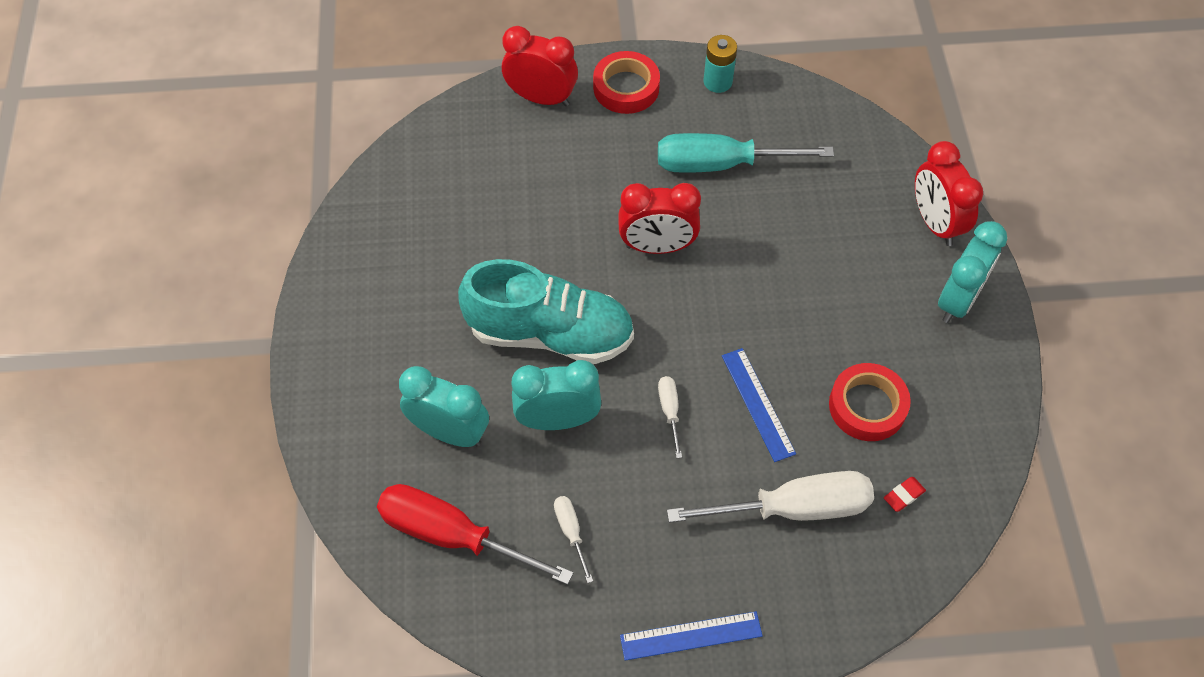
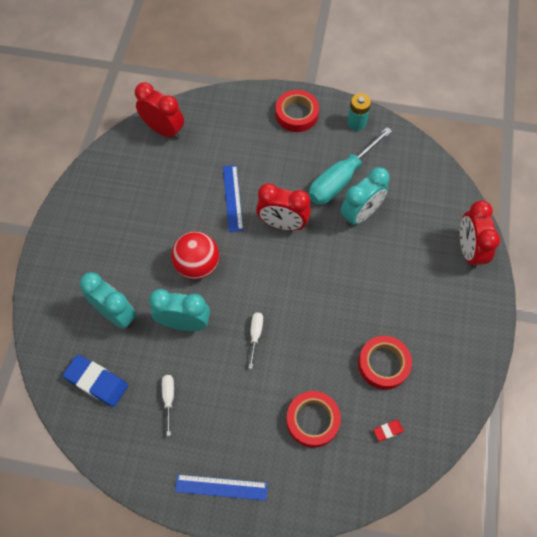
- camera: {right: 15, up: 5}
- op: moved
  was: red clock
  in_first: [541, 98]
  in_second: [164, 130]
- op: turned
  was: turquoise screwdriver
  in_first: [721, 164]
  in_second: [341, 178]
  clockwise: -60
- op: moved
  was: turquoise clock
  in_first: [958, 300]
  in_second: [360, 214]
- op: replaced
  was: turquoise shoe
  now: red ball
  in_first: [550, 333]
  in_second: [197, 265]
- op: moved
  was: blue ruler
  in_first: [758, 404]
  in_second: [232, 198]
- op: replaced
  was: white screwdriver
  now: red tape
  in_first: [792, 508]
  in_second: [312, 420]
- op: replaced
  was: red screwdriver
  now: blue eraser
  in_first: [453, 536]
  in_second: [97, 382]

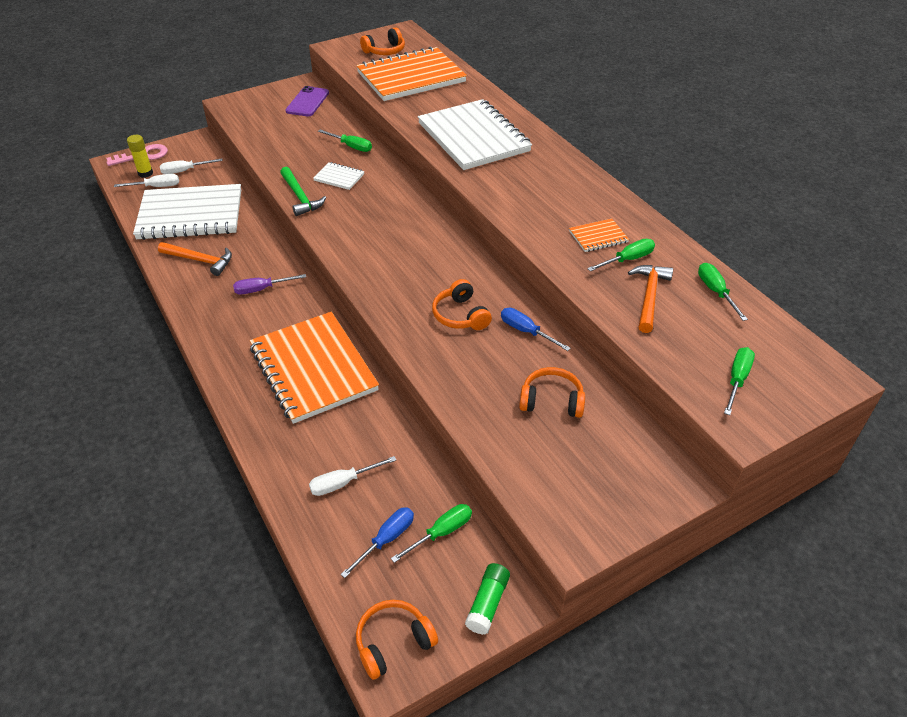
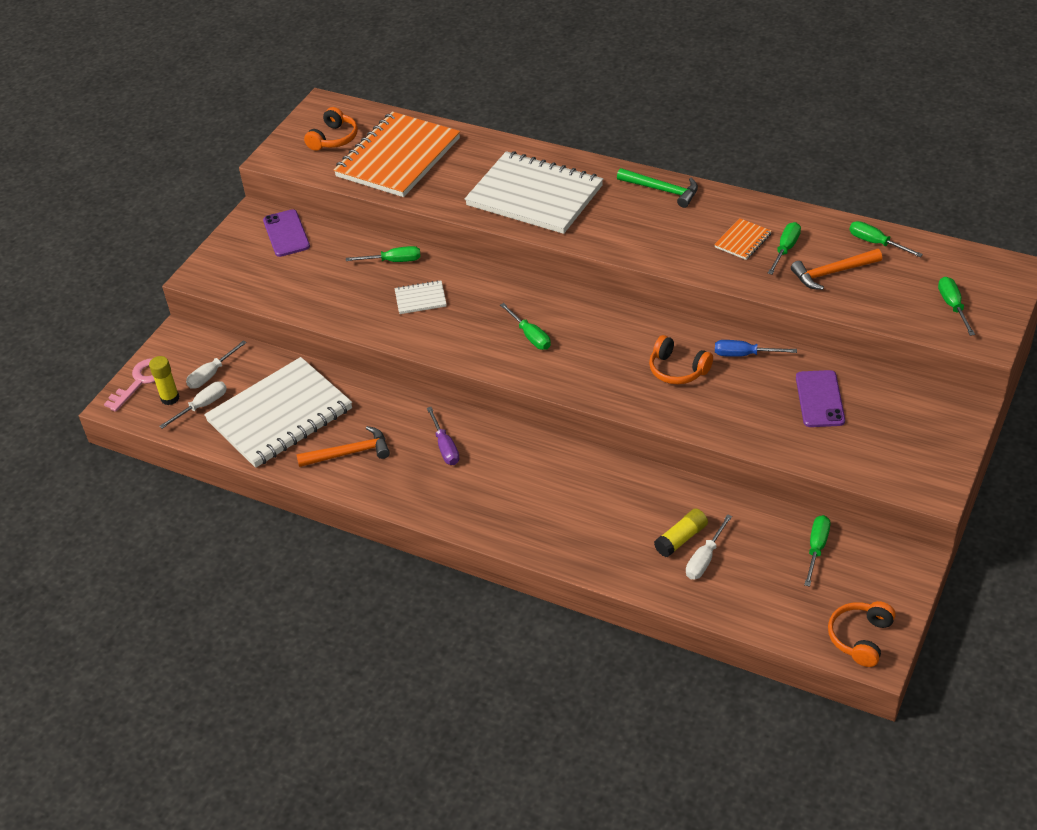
- camera: {right: -30, up: 0}
- op: moved
  was: green hammer
  in_first: [300, 197]
  in_second: [662, 190]
- op: turned
  was: orange hammer
  in_first: [649, 296]
  in_second: [832, 273]
  clockwise: -90
- op: turned
  was: purple screwdriver
  in_first: [262, 289]
  in_second: [445, 447]
  clockwise: -60
- op: removed
  was: orange notebook
  in_first: [313, 369]
- op: replaced
  was: orange headphones
  now: purple phone
  in_first: [551, 401]
  in_second: [819, 399]
- op: removed
  was: blue screwdriver
  in_first: [386, 539]
- op: removed
  was: green glue stick
  in_first: [487, 603]
- op: added
  now: green screwdriver
  in_second: [530, 336]
- op: added
  now: yellow glue stick
  in_second: [681, 539]

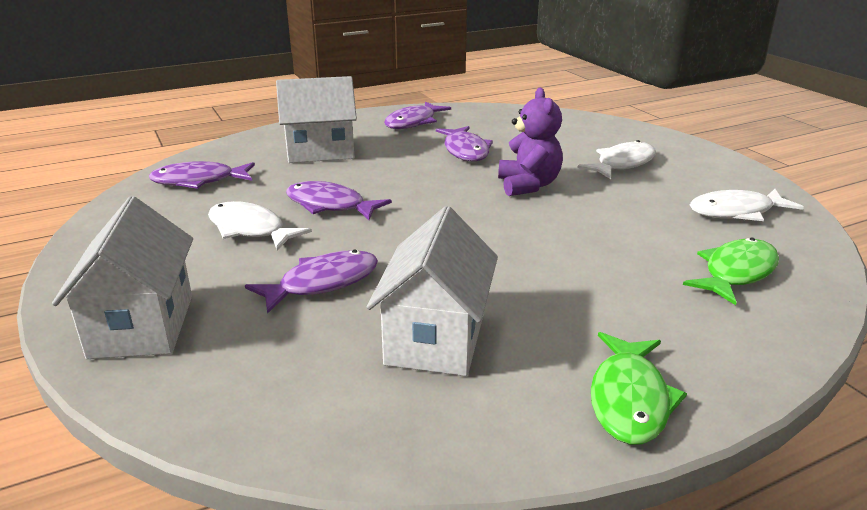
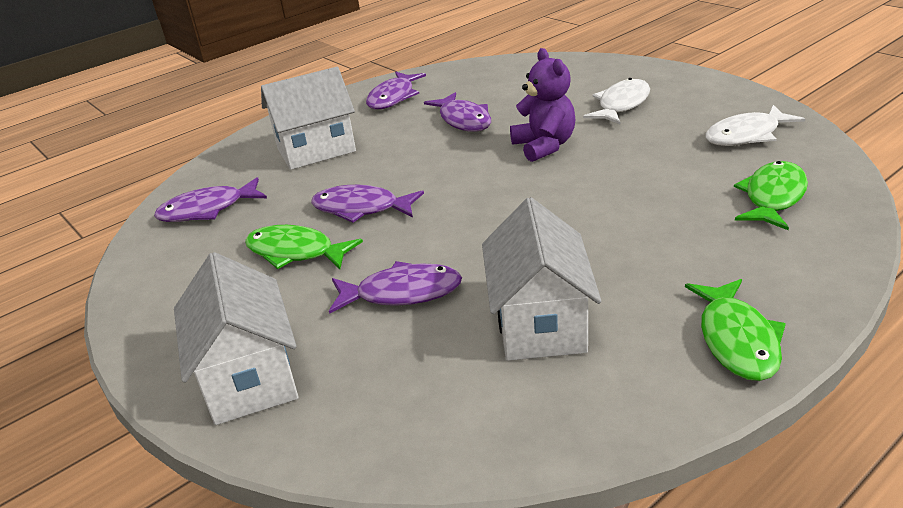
- camera: {right: -10, up: 5}
- op: recoloured
  was: white fish
  now: green fish
  in_first: [250, 229]
  in_second: [295, 252]
- op: turned
  was: purple fish
  in_first: [322, 283]
  in_second: [402, 293]
  clockwise: 45

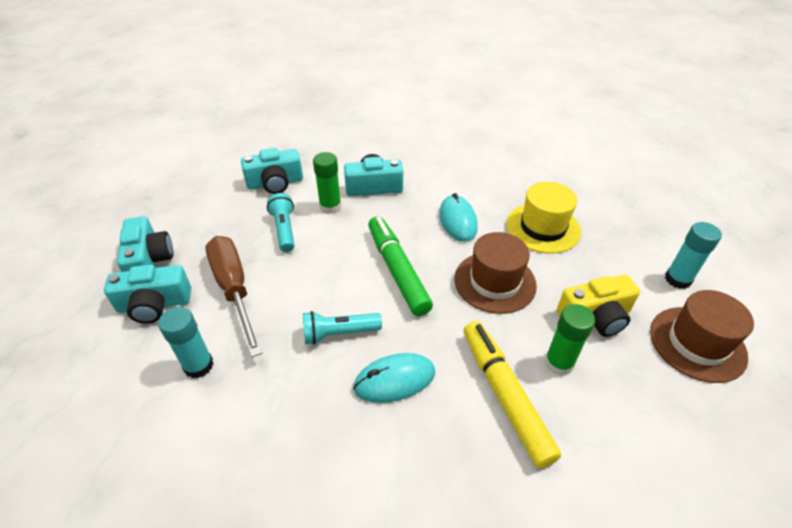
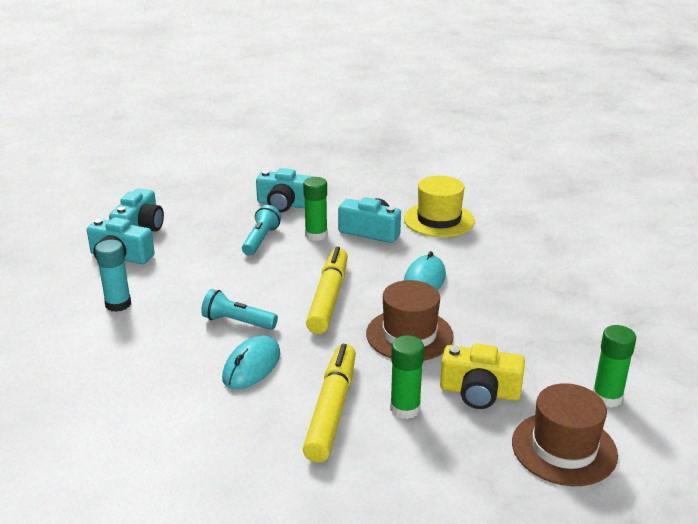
- camera: {right: 30, up: -15}
- op: moved
  was: yellow hat
  in_first: [543, 228]
  in_second: [439, 220]
- op: recoloured
  was: green marker
  now: yellow marker
  in_first: [397, 271]
  in_second: [328, 298]
- op: recoloured
  was: turquoise glue stick
  now: green glue stick
  in_first: [678, 279]
  in_second: [607, 397]
- op: removed
  was: brown screwdriver
  in_first: [234, 289]
- op: turned
  was: turquoise mouse
  in_first: [394, 380]
  in_second: [252, 366]
  clockwise: -75

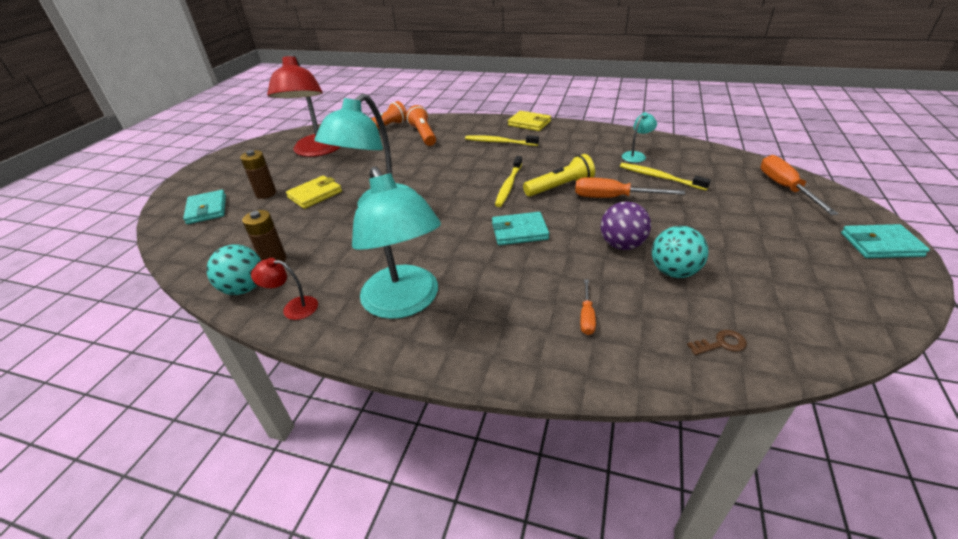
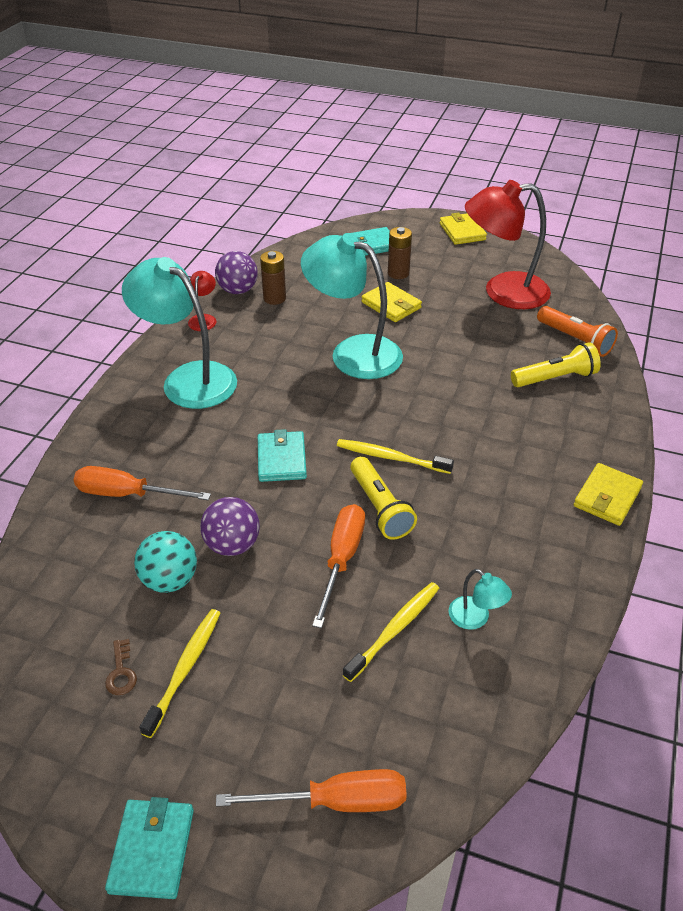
- camera: {right: 90, up: 5}
- op: recoloured
  was: orange flashlight
  now: yellow flashlight
  in_first: [423, 135]
  in_second: [555, 378]
- op: moved
  was: yellow toothbrush
  in_first: [499, 142]
  in_second: [185, 668]
- op: turned
  was: turquoise lamp
  in_first: [405, 303]
  in_second: [188, 379]
  clockwise: 60
- op: recoloured
  was: turquoise ball
  now: purple ball
  in_first: [244, 288]
  in_second: [238, 290]
- op: resized
  was: orange screwdriver
  in_first: [586, 316]
  in_second: [127, 494]
  ratio: 1.85
- op: moved
  was: brown key
  in_first: [721, 344]
  in_second: [121, 672]
- op: added
  now: yellow wallet
  in_second: [462, 232]

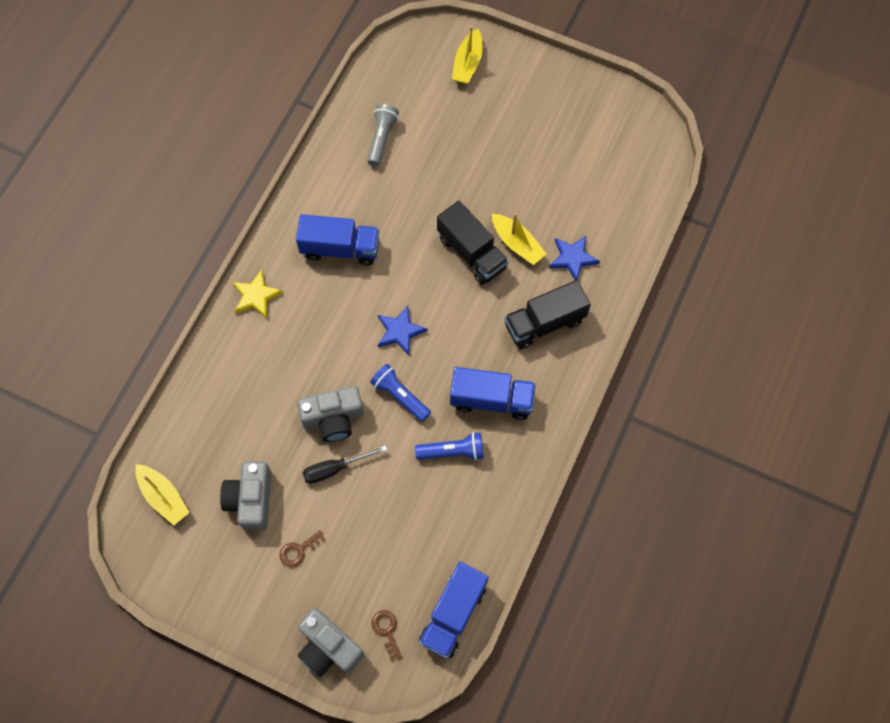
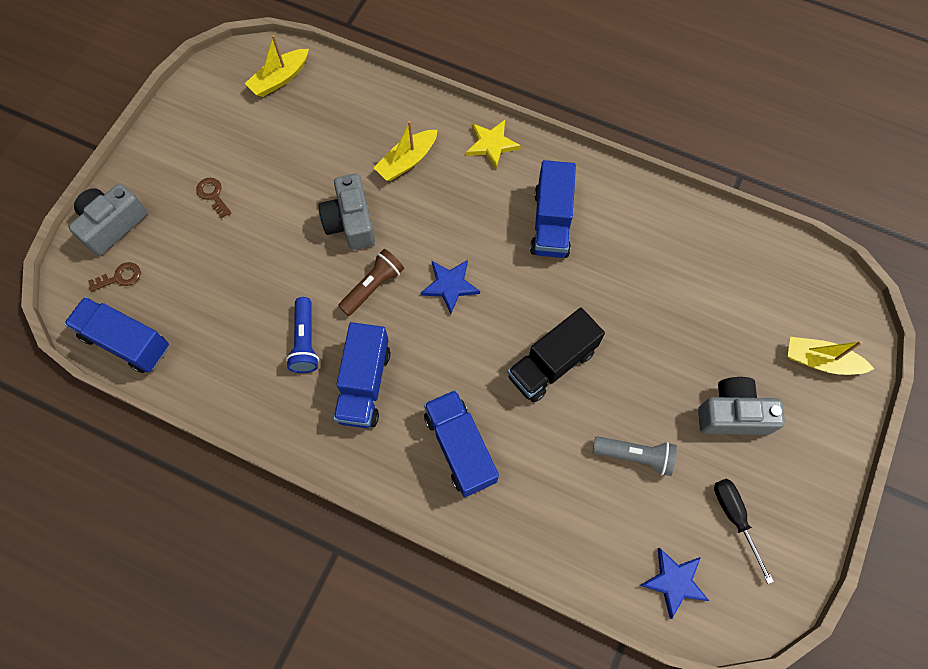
- camera: {right: 90, up: 0}
- op: moved
  was: grey flashlight
  in_first: [382, 138]
  in_second: [635, 456]
- op: moved
  was: yellow boat
  in_first: [517, 243]
  in_second: [407, 161]
- op: moved
  was: blue star
  in_first: [573, 258]
  in_second: [674, 582]
- op: recoloured
  was: black truck
  now: blue truck
  in_first: [544, 323]
  in_second: [460, 448]
- op: recoloured
  was: blue flashlight
  now: brown flashlight
  in_first: [400, 396]
  in_second: [373, 287]
- op: moved
  was: black screwdriver
  in_first: [335, 468]
  in_second: [735, 518]
- op: moved
  was: grey camera
  in_first: [251, 499]
  in_second: [732, 414]

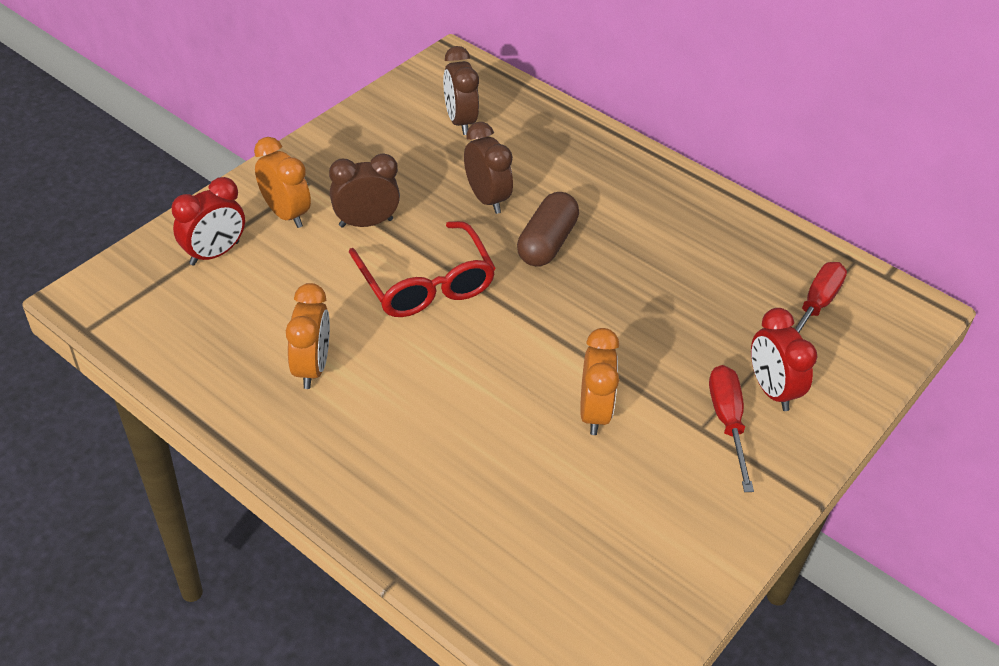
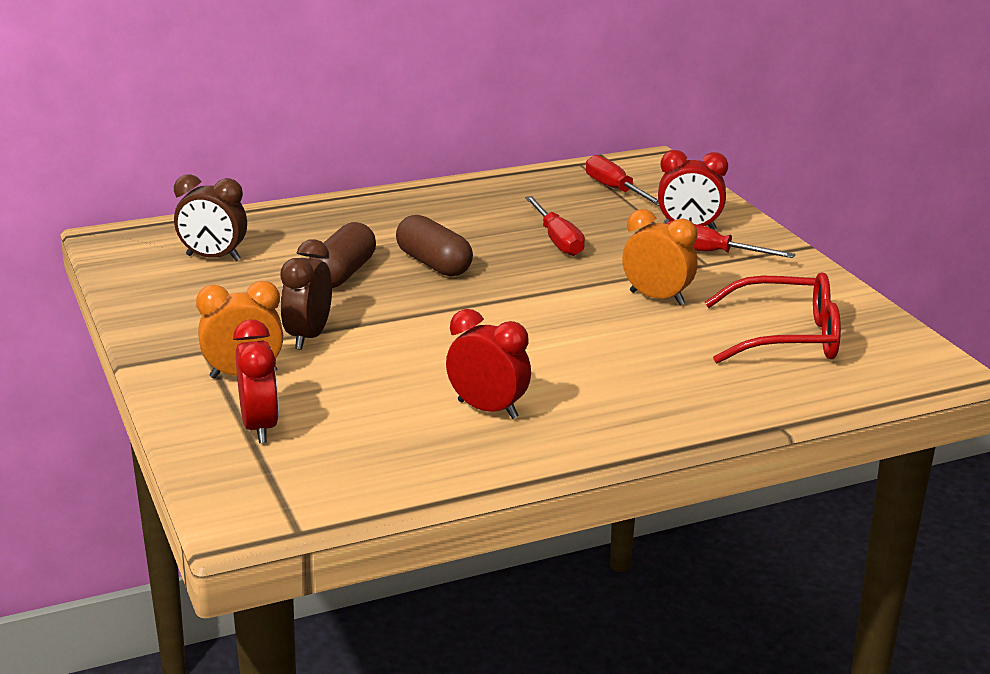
- camera: {right: -60, up: -20}
- op: replaced
  was: brown clock
  now: brown capsule
  in_first: [486, 199]
  in_second: [343, 274]
- op: moved
  was: red glasses
  in_first: [426, 284]
  in_second: [787, 337]
- op: recoloured
  was: orange clock
  now: red clock
  in_first: [312, 367]
  in_second: [487, 409]
- op: added
  now: red screwdriver
  in_second: [557, 240]

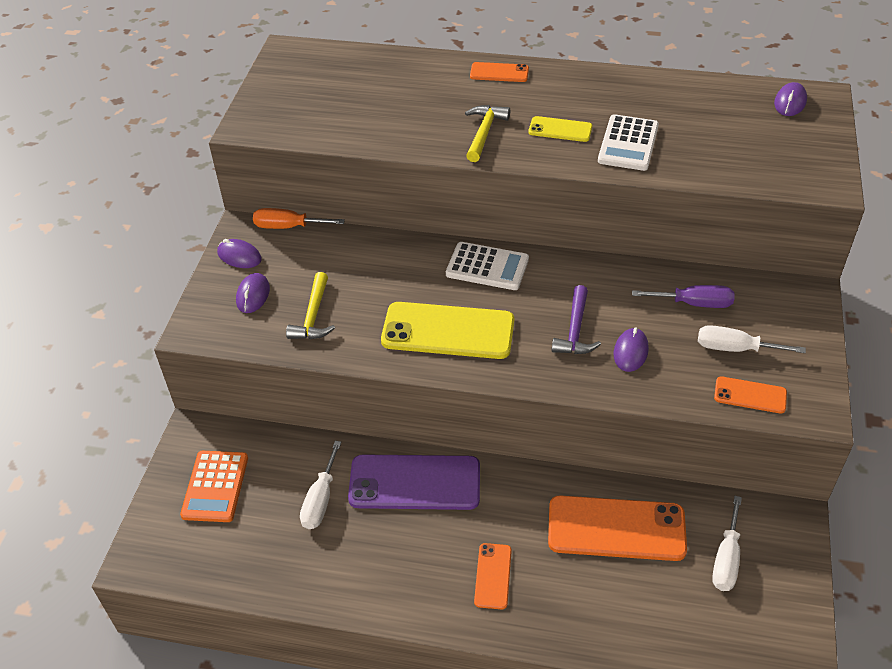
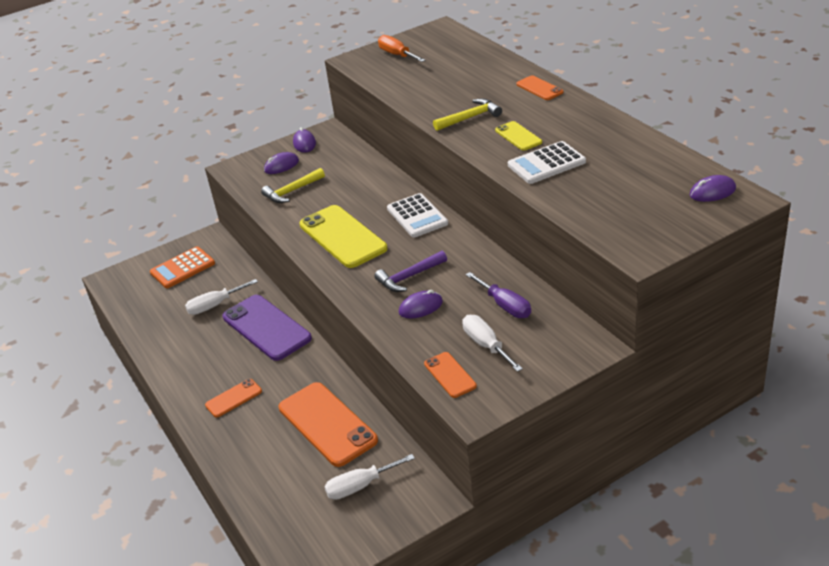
- camera: {right: 50, up: -10}
- op: moved
  was: orange screwdriver
  in_first: [288, 227]
  in_second: [397, 55]

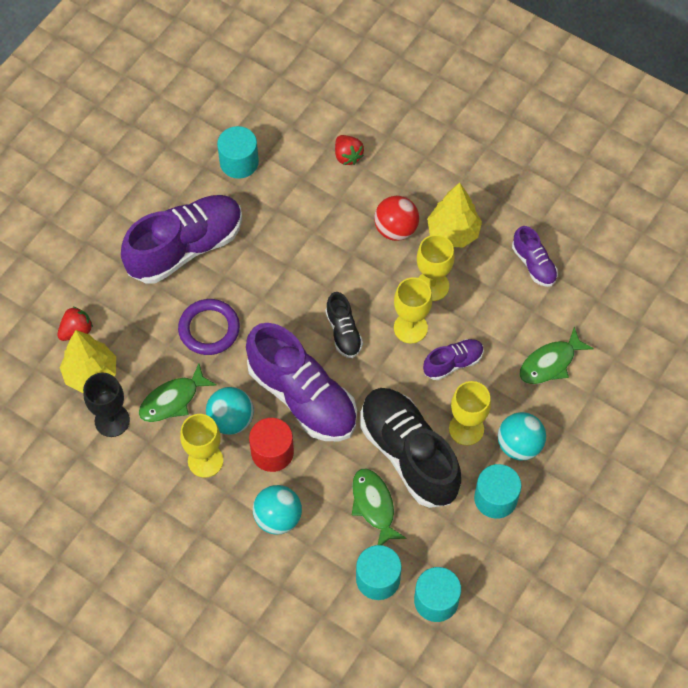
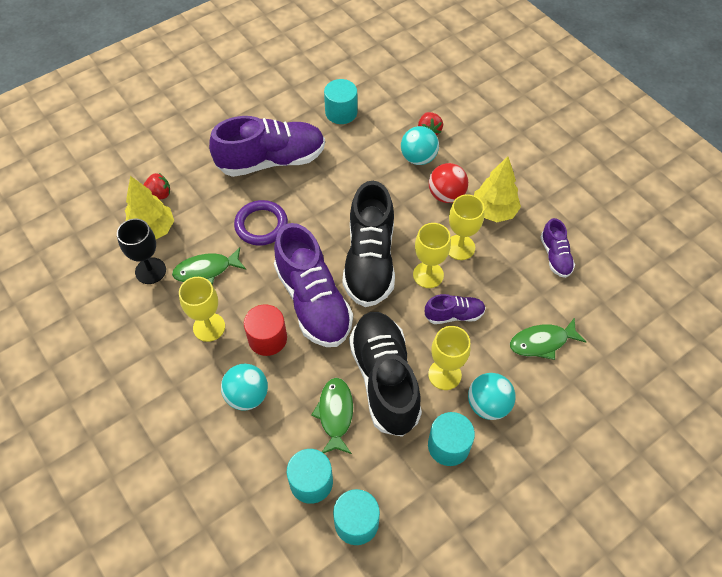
- camera: {right: 20, up: -5}
- op: resized
  was: black shoe
  in_first: [343, 332]
  in_second: [370, 261]
  ratio: 2.06
- op: moved
  was: turquoise ball
  in_first: [231, 420]
  in_second: [418, 158]

